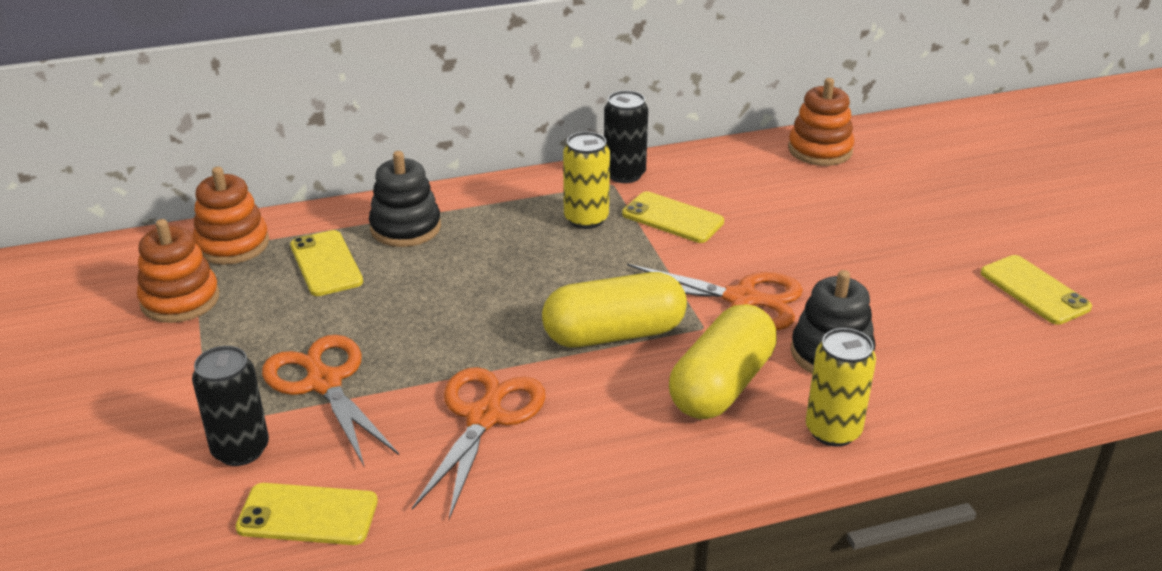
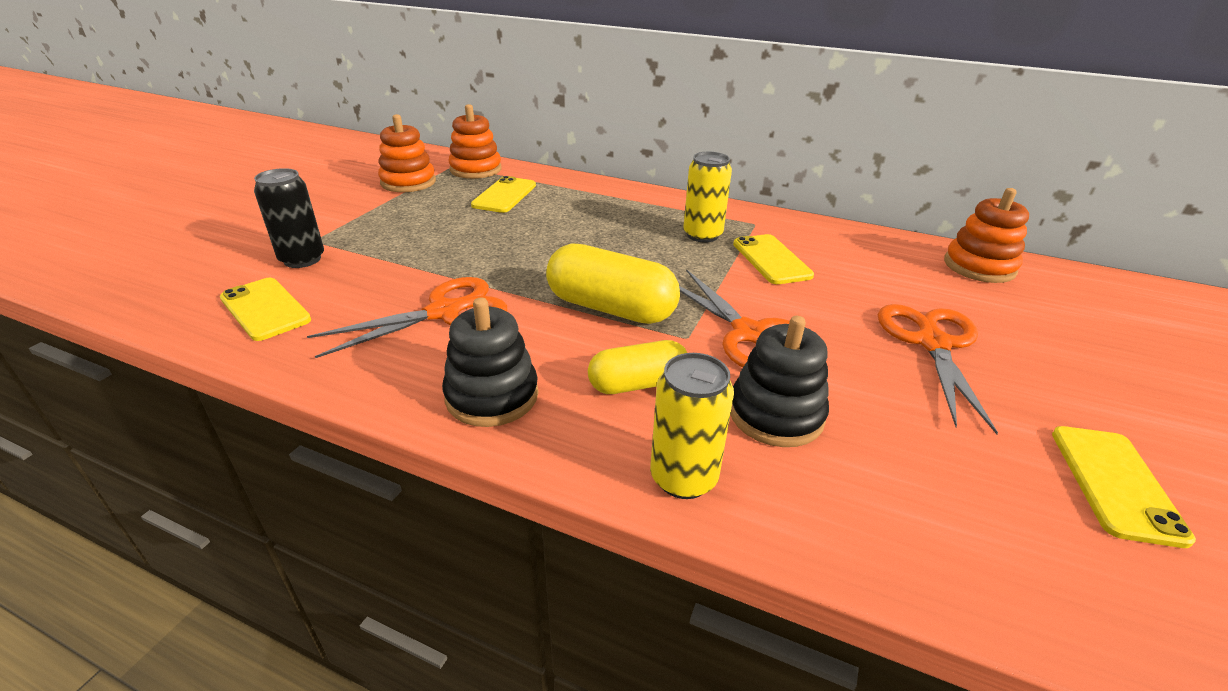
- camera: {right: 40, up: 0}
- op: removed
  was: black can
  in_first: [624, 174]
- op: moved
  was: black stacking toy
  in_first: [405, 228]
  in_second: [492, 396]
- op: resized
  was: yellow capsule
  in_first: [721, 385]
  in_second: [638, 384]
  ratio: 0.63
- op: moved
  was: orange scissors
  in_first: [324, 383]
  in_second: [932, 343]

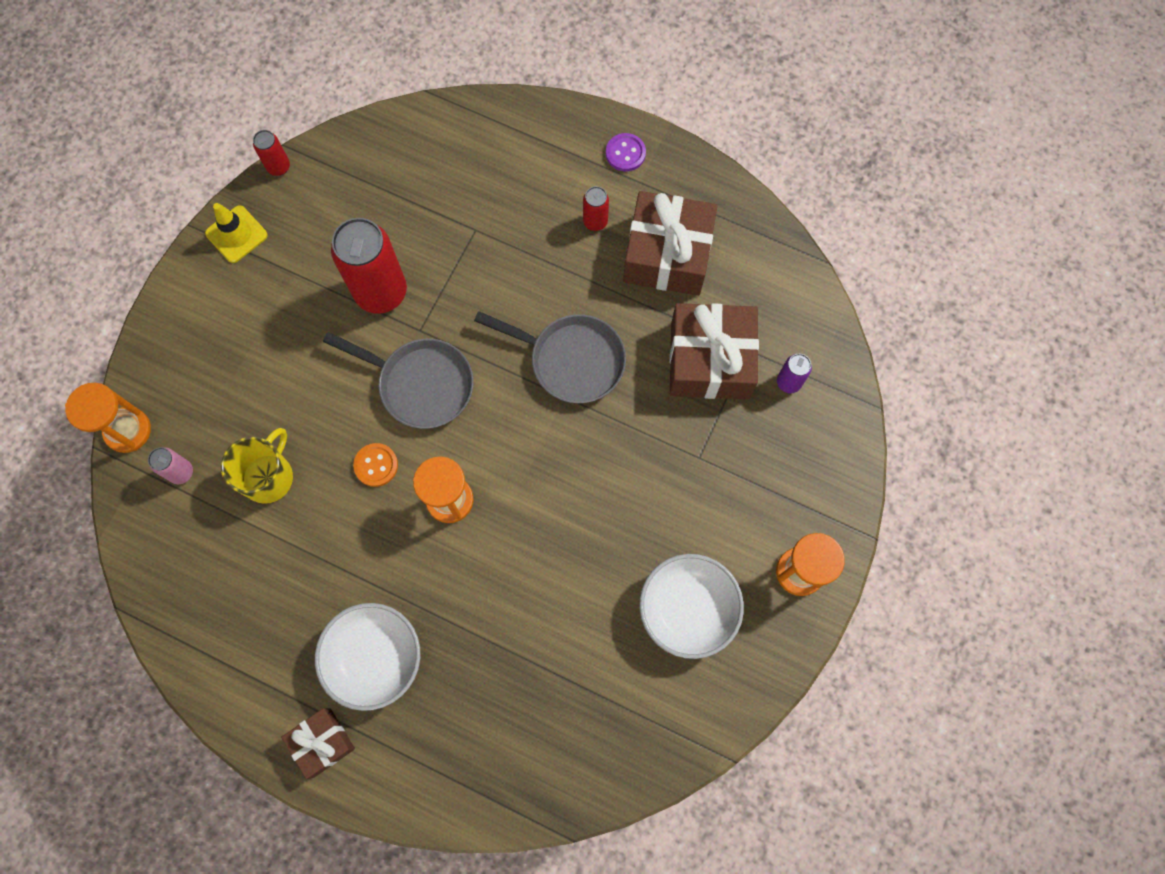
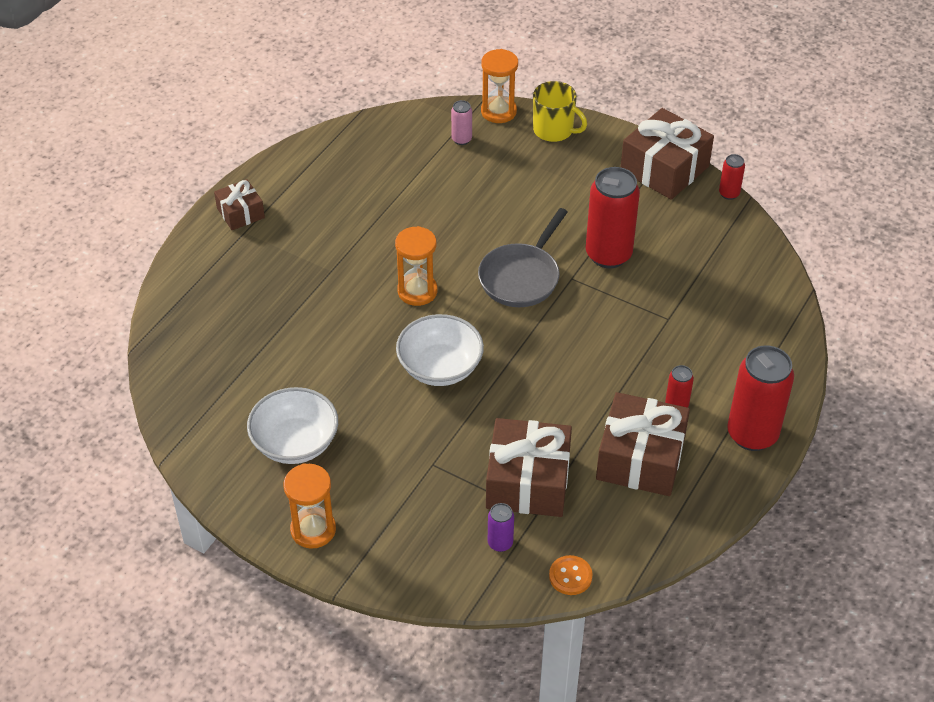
- camera: {right: 95, up: -25}
- op: replaced
  was: purple button
  now: red can
  in_first: [625, 153]
  in_second: [752, 434]
- op: replaced
  was: yellow traffic cone
  now: brown gift
  in_first: [236, 234]
  in_second: [664, 168]
- op: removed
  was: grey pan
  in_first: [571, 360]
- op: moved
  was: yellow mug
  in_first: [268, 476]
  in_second: [554, 130]
- op: moved
  was: orange button
  in_first: [376, 465]
  in_second: [570, 576]
- op: moved
  was: white bowl
  in_first: [374, 658]
  in_second: [440, 367]

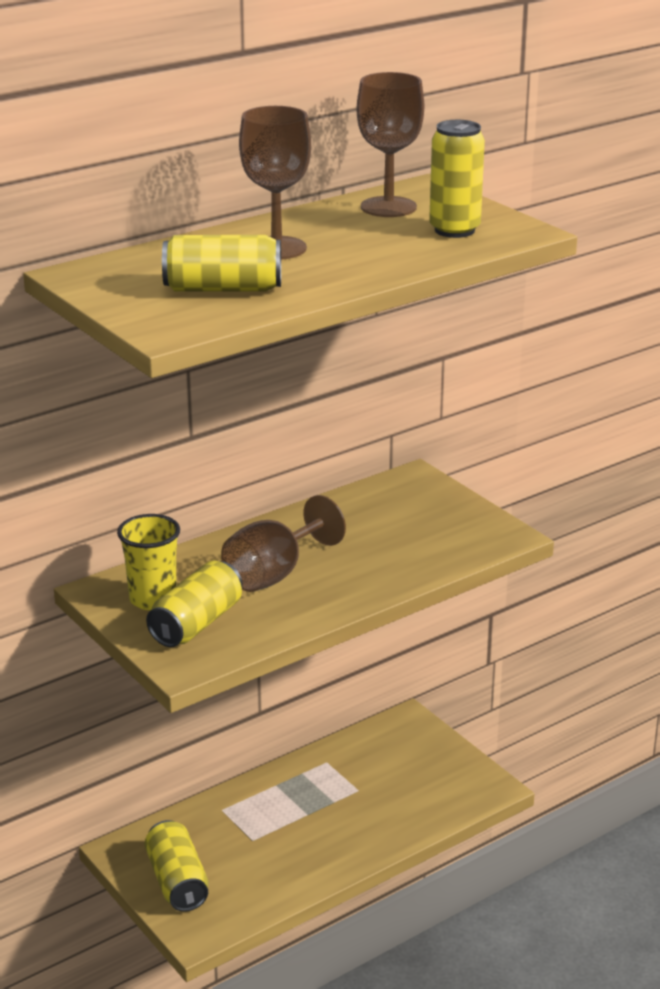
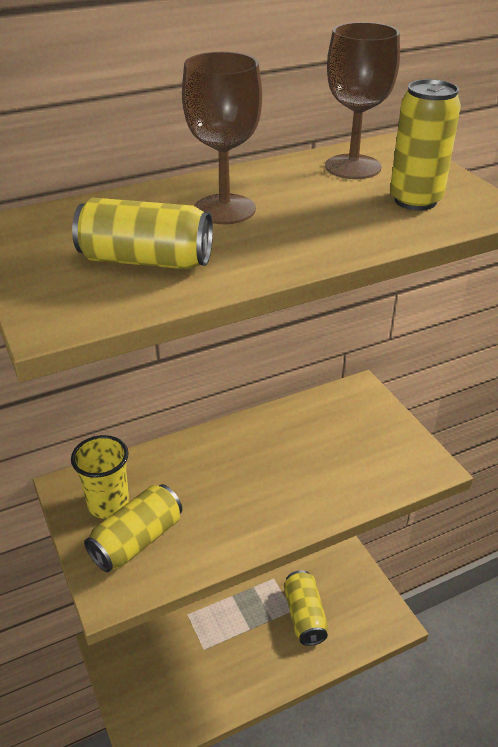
- camera: {right: 10, up: 10}
- op: removed
  was: brown goblet
  in_first: [274, 574]
- op: moved
  was: yellow can
  in_first: [177, 881]
  in_second: [304, 616]

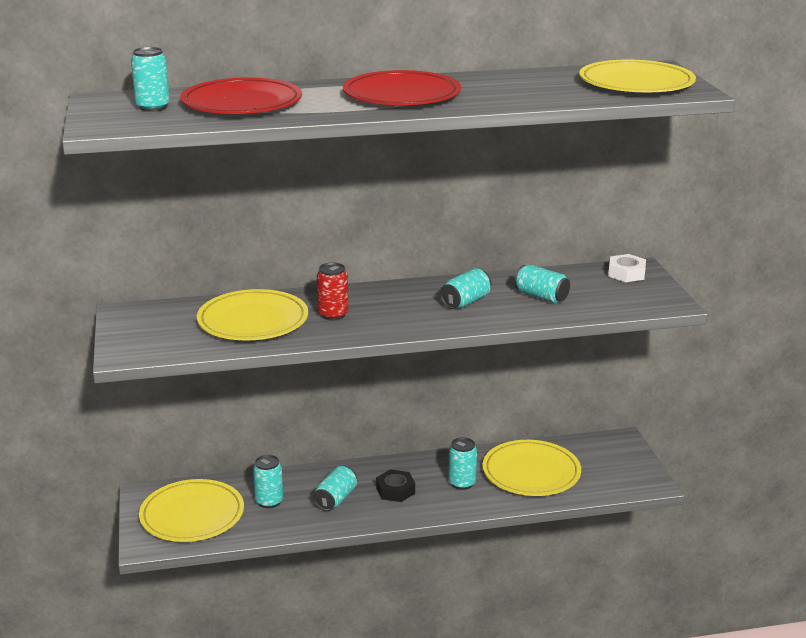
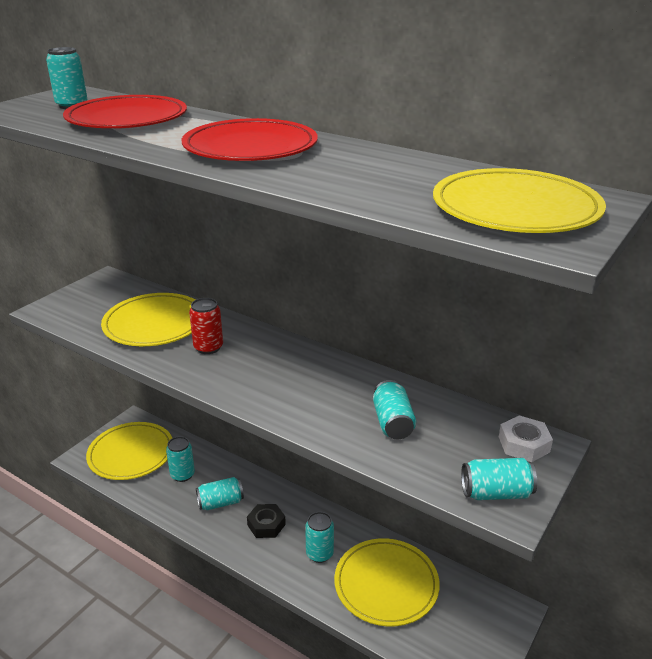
- camera: {right: 45, up: 5}
- op: moved
  was: turquoise can
  in_first: [465, 302]
  in_second: [496, 493]

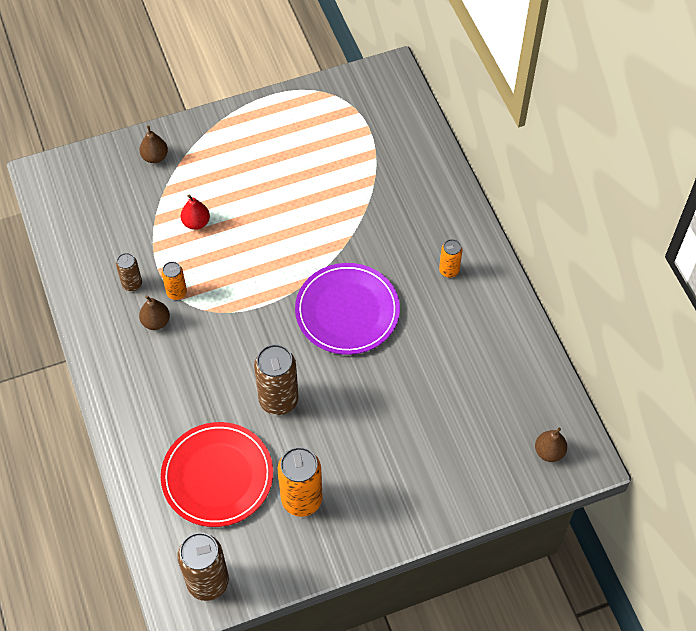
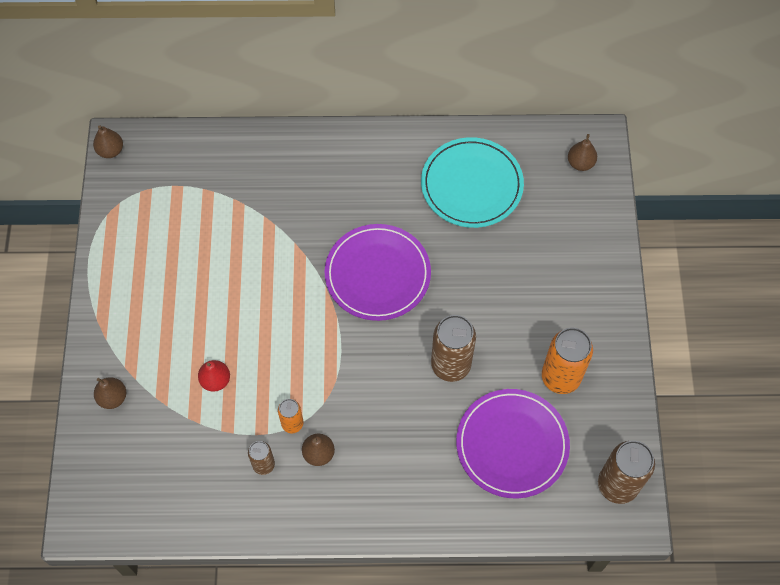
- camera: {right: -70, up: 5}
- op: removed
  was: orange can
  in_first: [449, 270]
- op: recoloured
  was: red plate
  now: purple plate
  in_first: [217, 476]
  in_second: [512, 444]
- op: added
  now: brown pear
  in_second: [110, 150]
- op: added
  now: turquoise plate
  in_second: [471, 185]

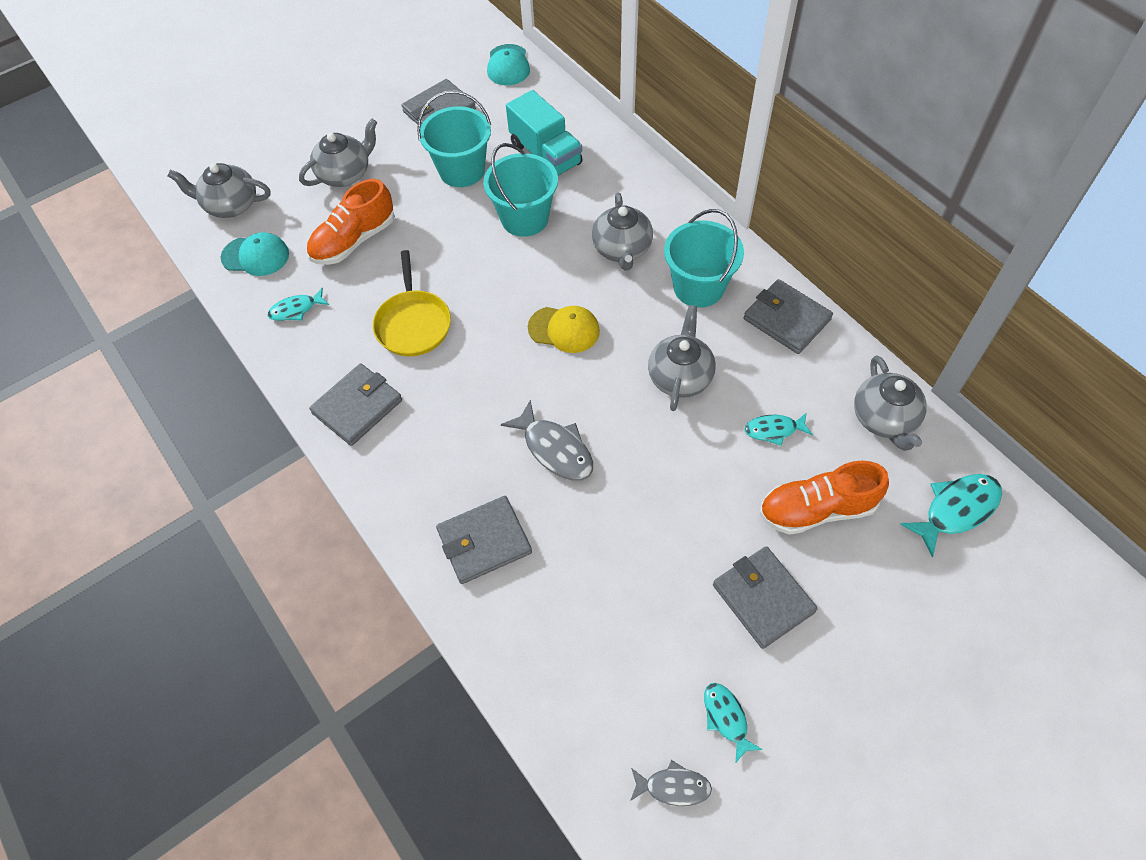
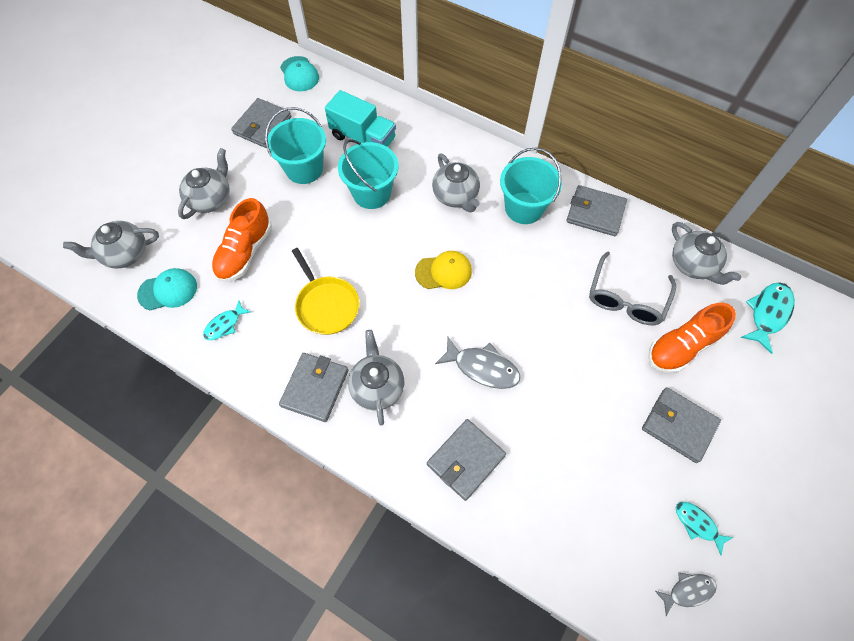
- camera: {right: -25, up: 5}
- op: moved
  was: grey teapot
  in_first: [680, 376]
  in_second: [377, 386]
- op: replaced
  was: turquoise fish
  now: grey glasses
  in_first: [774, 430]
  in_second: [626, 298]

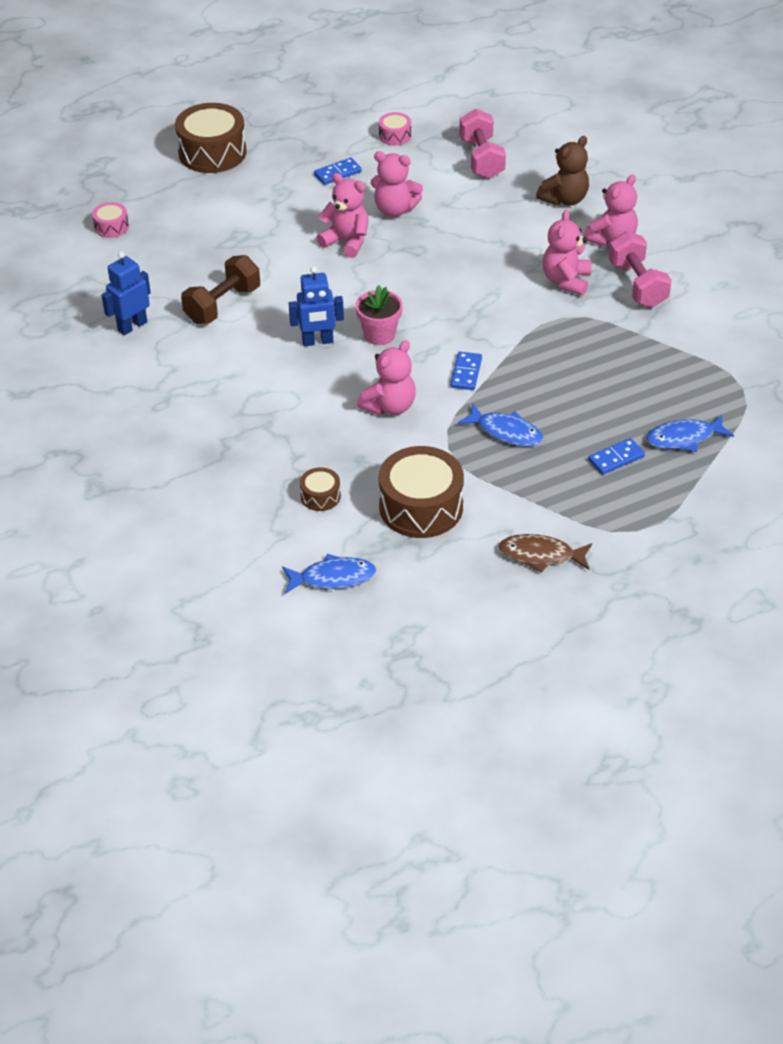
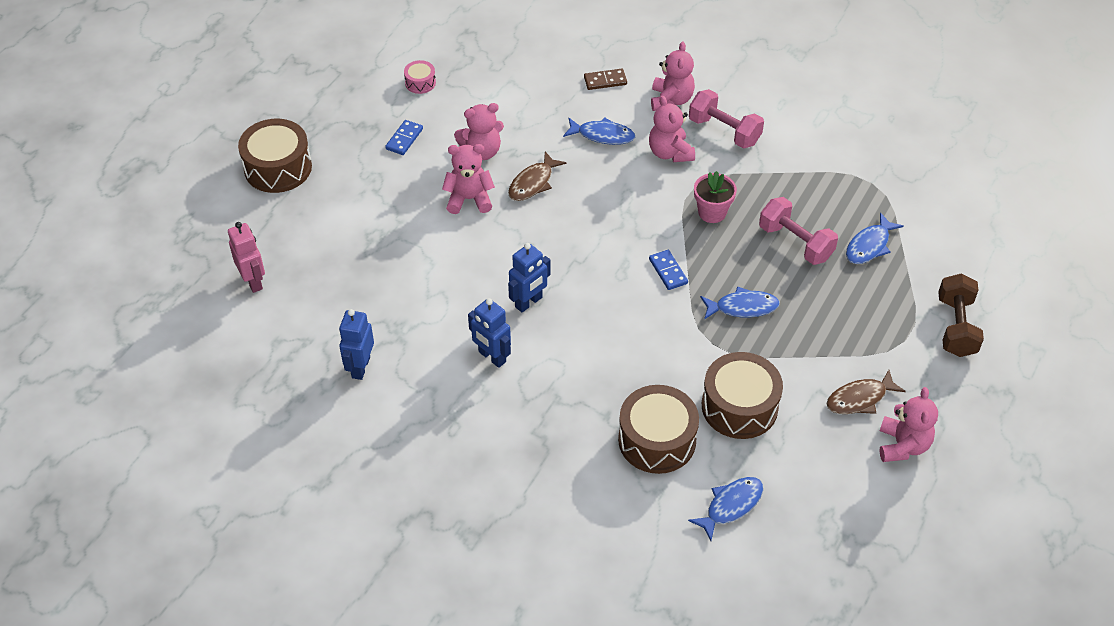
- camera: {right: -35, up: 5}
- op: moved
  was: pink dumbbell
  in_first: [481, 159]
  in_second: [795, 243]
- op: replaced
  was: brown teddy bear
  now: brown domino
  in_first: [564, 199]
  in_second: [605, 81]
- op: replaced
  was: pink drum
  now: pink robot
  in_first: [111, 227]
  in_second: [253, 281]
- op: moved
  was: brown dumbbell
  in_first: [222, 305]
  in_second: [956, 327]
- op: moved
  was: pink flower pot
  in_first: [379, 335]
  in_second: [712, 212]
- op: moved
  was: pink teddy bear
  in_first: [390, 406]
  in_second: [902, 445]
- op: removed
  was: blue domino
  in_first: [616, 458]
- op: resized
  was: brown drum
  in_first: [320, 496]
  in_second: [657, 440]
  ratio: 2.09
- op: added
  now: blue fish
  in_second: [602, 135]
- op: added
  now: brown fish
  in_second: [533, 183]
- op: added
  now: blue robot
  in_second: [492, 357]

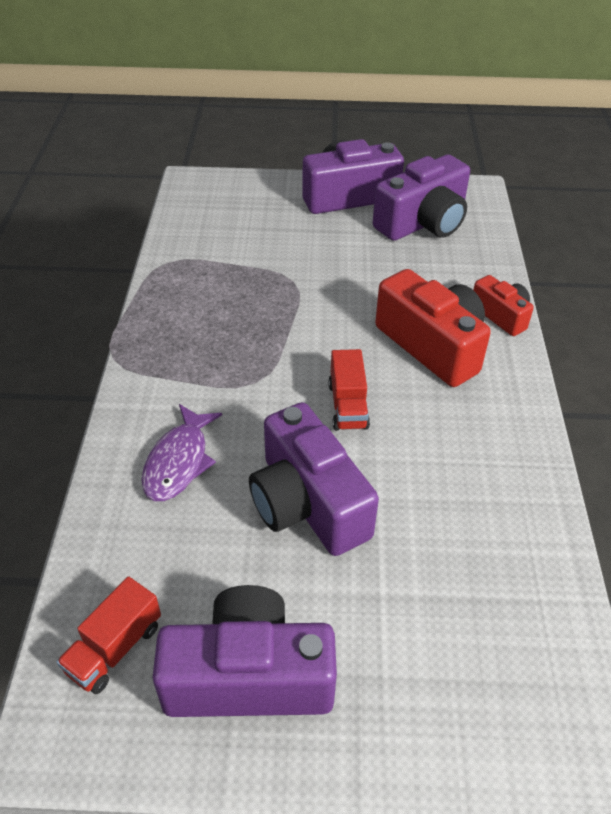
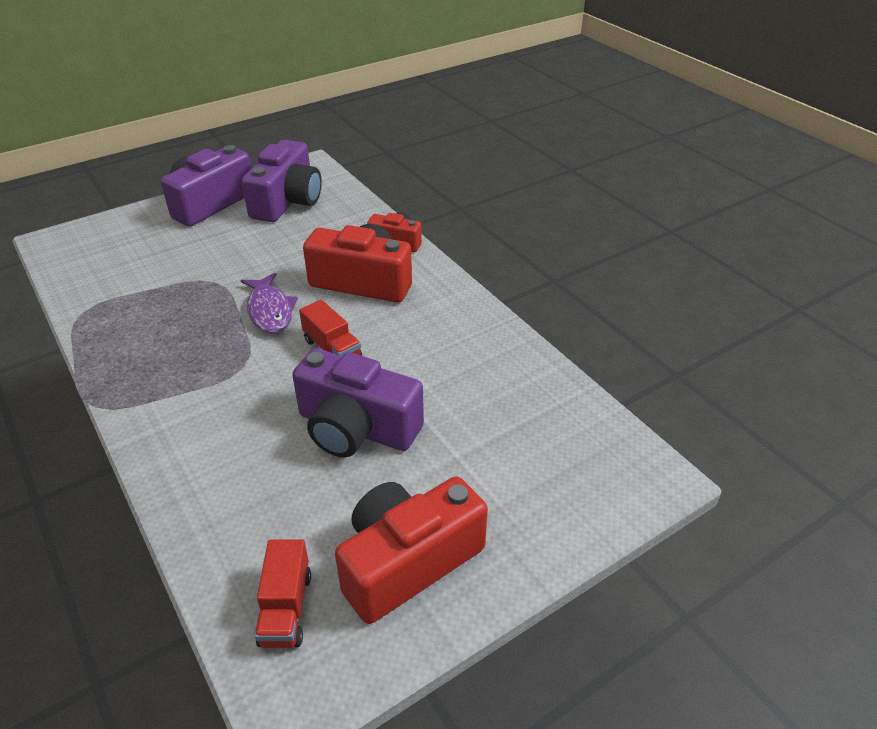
- camera: {right: -35, up: -5}
- op: moved
  was: purple fish
  in_first: [179, 462]
  in_second: [270, 311]
- op: recoloured
  was: purple camera
  now: red camera
  in_first: [249, 676]
  in_second: [408, 562]

